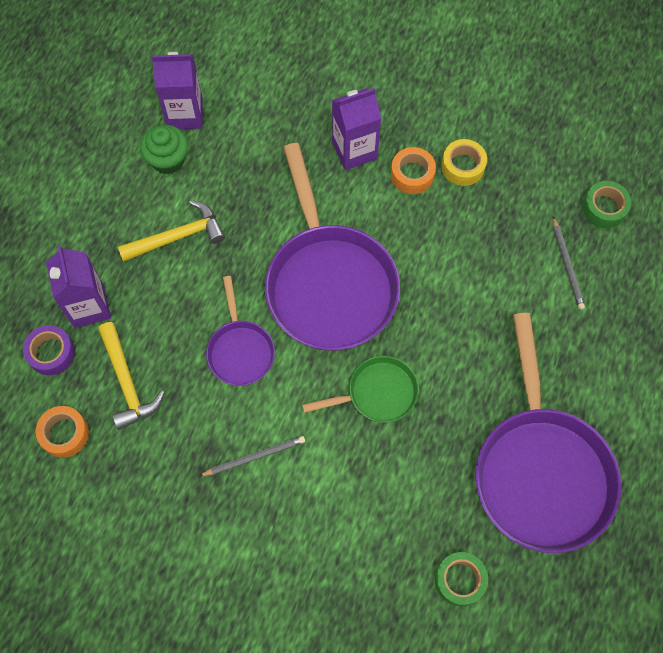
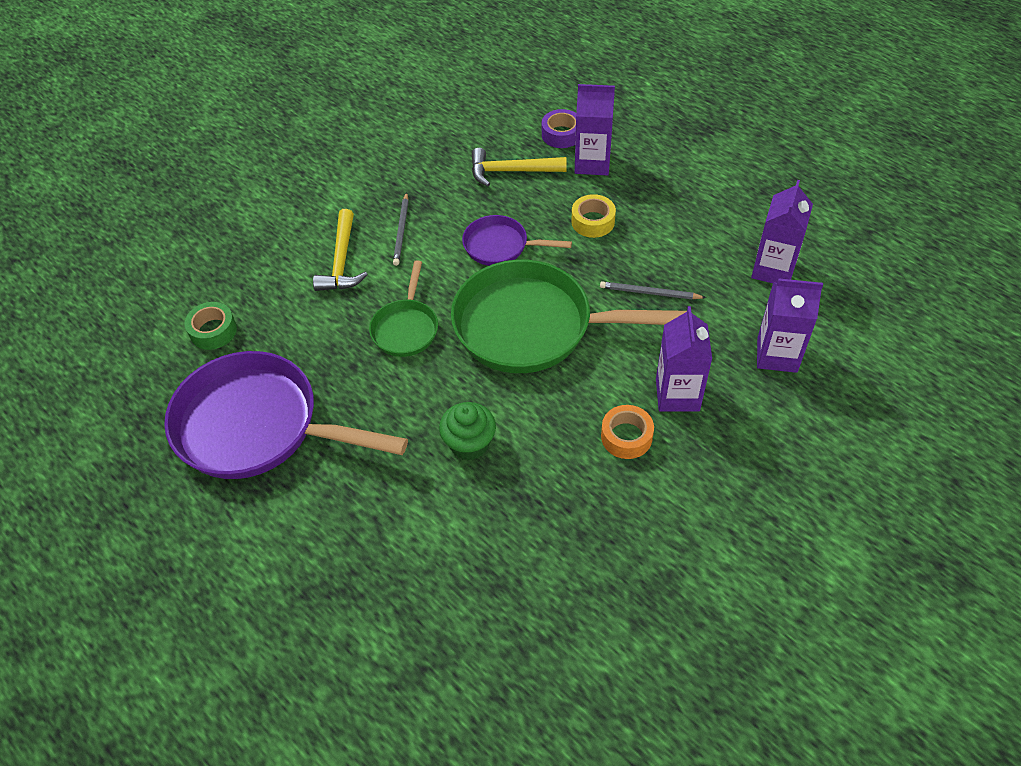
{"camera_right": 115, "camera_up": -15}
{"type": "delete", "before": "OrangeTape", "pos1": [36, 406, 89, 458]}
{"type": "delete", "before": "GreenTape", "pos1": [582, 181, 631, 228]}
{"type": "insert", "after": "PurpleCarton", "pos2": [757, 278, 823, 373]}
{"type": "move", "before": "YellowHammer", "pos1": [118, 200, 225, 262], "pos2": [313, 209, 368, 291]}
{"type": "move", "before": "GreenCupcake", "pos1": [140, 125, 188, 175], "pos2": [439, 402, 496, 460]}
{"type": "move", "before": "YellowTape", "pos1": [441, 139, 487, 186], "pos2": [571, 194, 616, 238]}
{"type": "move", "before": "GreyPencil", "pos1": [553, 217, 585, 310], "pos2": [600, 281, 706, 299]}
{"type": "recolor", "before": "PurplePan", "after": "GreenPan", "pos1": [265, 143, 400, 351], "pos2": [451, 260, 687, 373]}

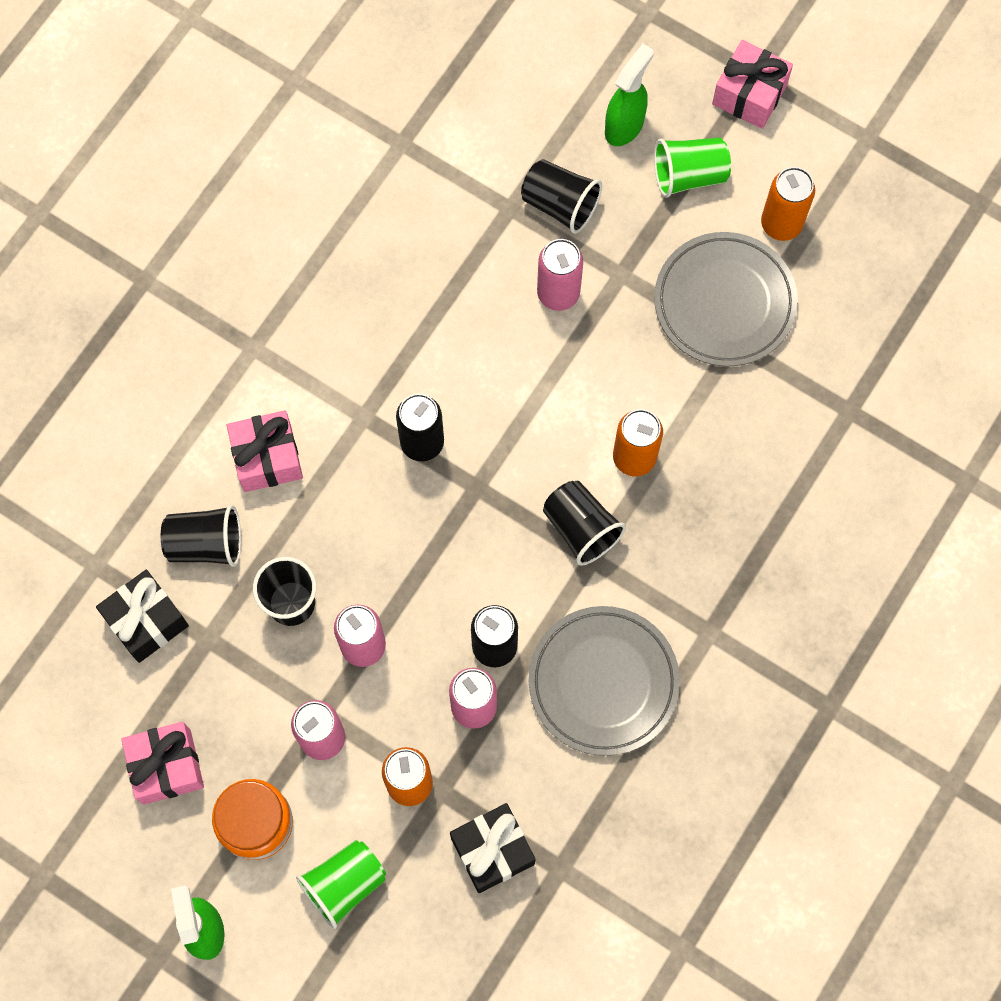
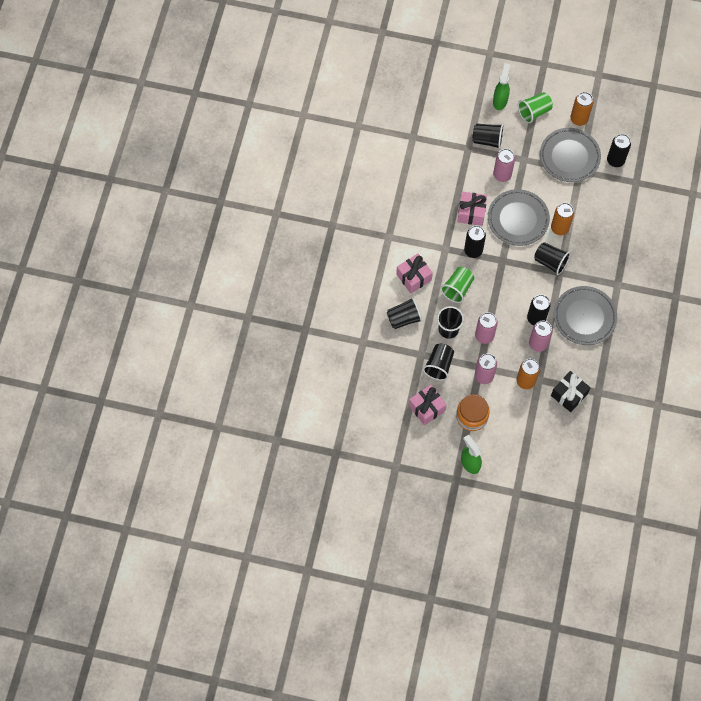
{"camera_right": -20, "camera_up": -5}
{"type": "delete", "before": "BlackGift", "pos1": [96, 570, 189, 663]}
{"type": "insert", "after": "BlackCup", "pos2": [423, 344, 454, 381]}
{"type": "insert", "after": "GreyPlate", "pos2": [488, 189, 550, 246]}
{"type": "insert", "after": "BlackCan", "pos2": [607, 134, 631, 167]}
{"type": "move", "before": "GreenCup", "pos1": [296, 840, 386, 929], "pos2": [440, 267, 474, 303]}
{"type": "move", "before": "PinkGift", "pos1": [712, 40, 793, 129], "pos2": [457, 192, 487, 226]}

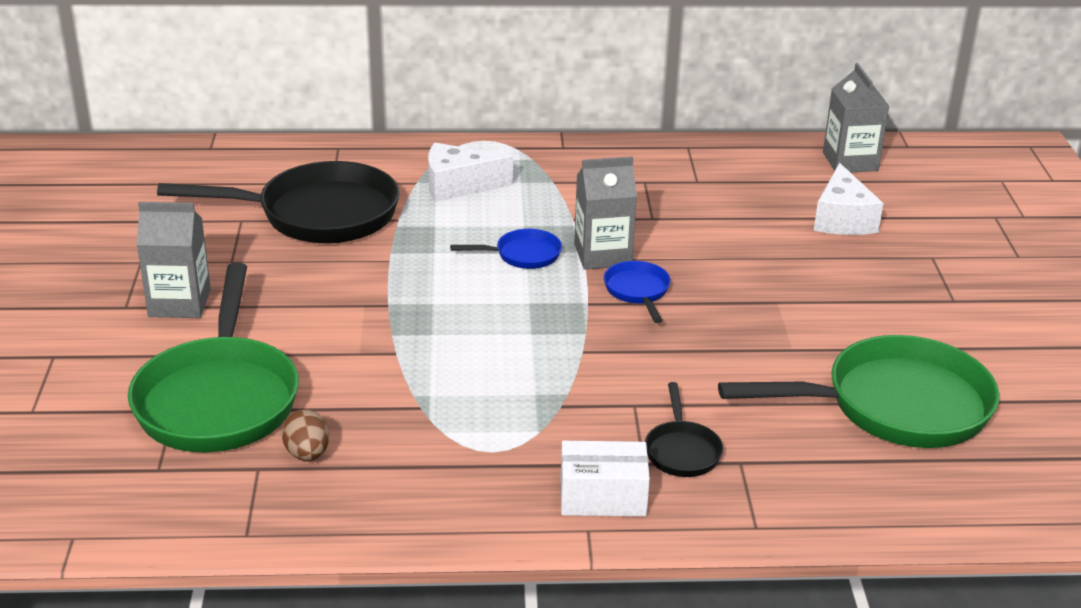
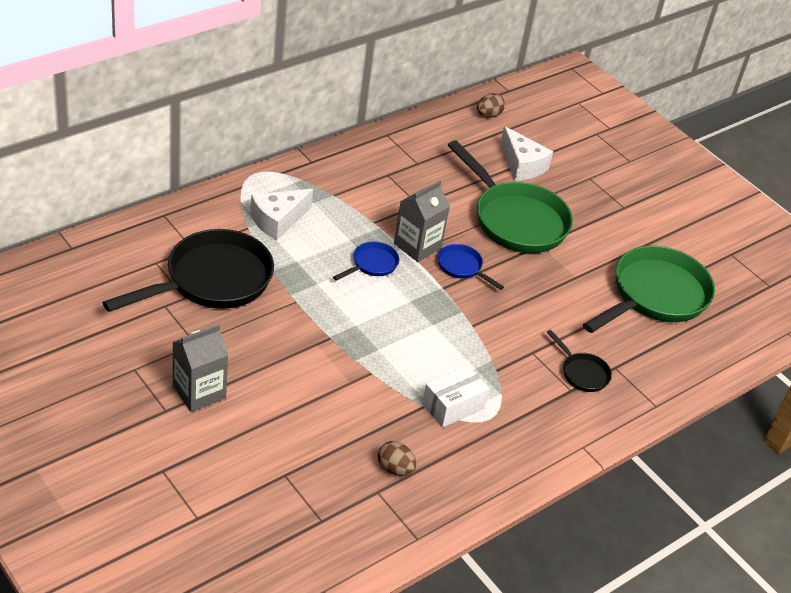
{"camera_right": -40, "camera_up": 10}
{"type": "move", "before": "GreenPan", "pos1": [128, 263, 299, 452], "pos2": [448, 140, 573, 253]}
{"type": "move", "before": "WhiteBox", "pos1": [560, 441, 650, 517], "pos2": [422, 365, 489, 428]}
{"type": "replace", "before": "GreyCarton", "after": "BrownEgg", "pos1": [823, 63, 889, 173], "pos2": [477, 93, 505, 118]}

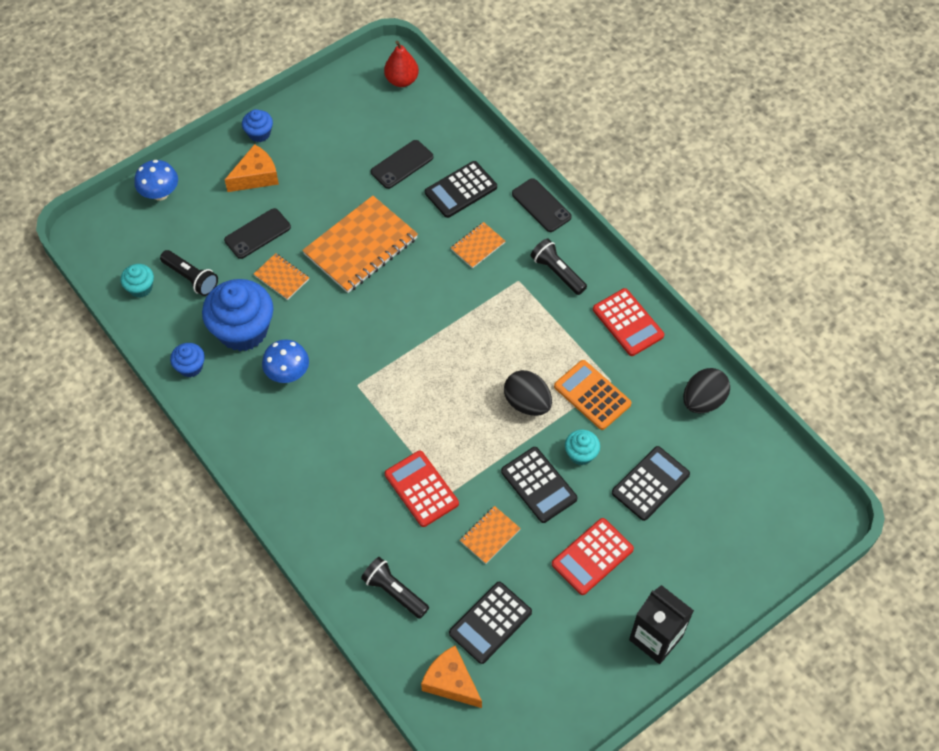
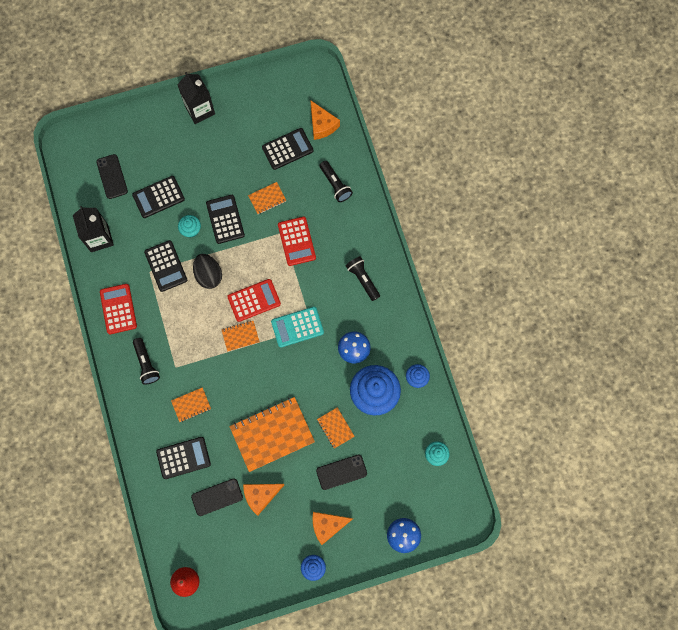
{"camera_right": -160, "camera_up": 15}
{"type": "insert", "after": "OrangeNotebook", "pos2": [222, 321, 260, 351]}
{"type": "insert", "after": "OrangeCheese", "pos2": [243, 484, 284, 516]}
{"type": "insert", "after": "TurquoiseCalculator", "pos2": [271, 307, 324, 348]}
{"type": "move", "before": "BlackFlashlight", "pos1": [160, 250, 218, 296], "pos2": [346, 256, 380, 301]}
{"type": "move", "before": "BlackPhone", "pos1": [512, 178, 572, 232], "pos2": [96, 154, 128, 199]}
{"type": "move", "before": "RedCalculator", "pos1": [552, 518, 634, 595], "pos2": [227, 279, 281, 322]}
{"type": "replace", "before": "BlackEgg", "after": "BlackCarton", "pos1": [683, 368, 730, 414], "pos2": [73, 206, 114, 252]}
{"type": "recolor", "before": "OrangeCalculator", "after": "BlackCalculator", "pos1": [554, 360, 632, 430], "pos2": [144, 240, 187, 292]}

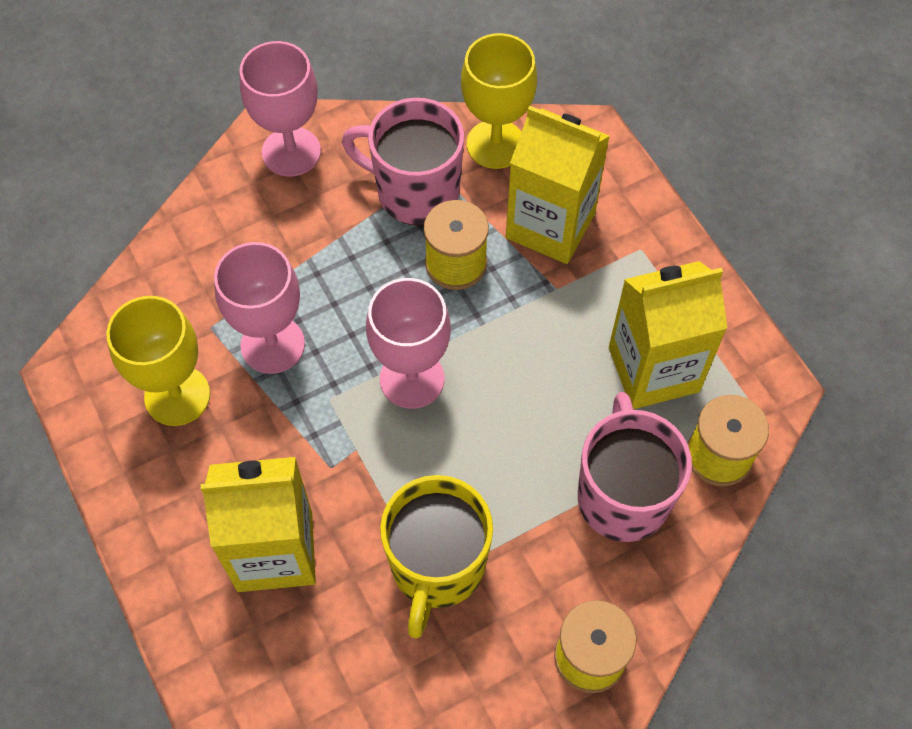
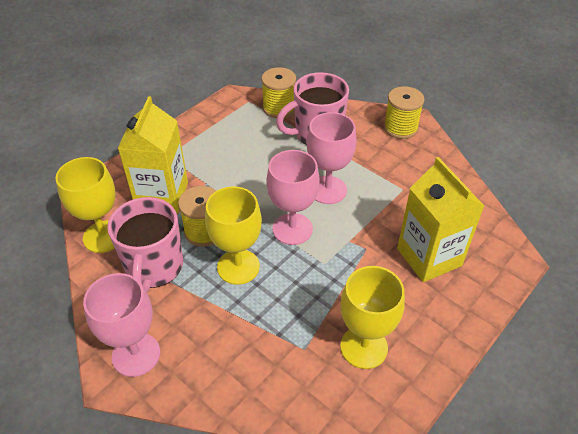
{"camera_right": -110, "camera_up": -15}
{"type": "delete", "before": "YellowMug", "pos1": [380, 475, 493, 639]}
{"type": "delete", "before": "YellowCarton", "pos1": [609, 261, 728, 409]}
{"type": "insert", "after": "YellowGoblet", "pos2": [205, 186, 262, 285]}
{"type": "move", "before": "PinkGoblet", "pos1": [214, 242, 305, 374], "pos2": [306, 112, 357, 204]}

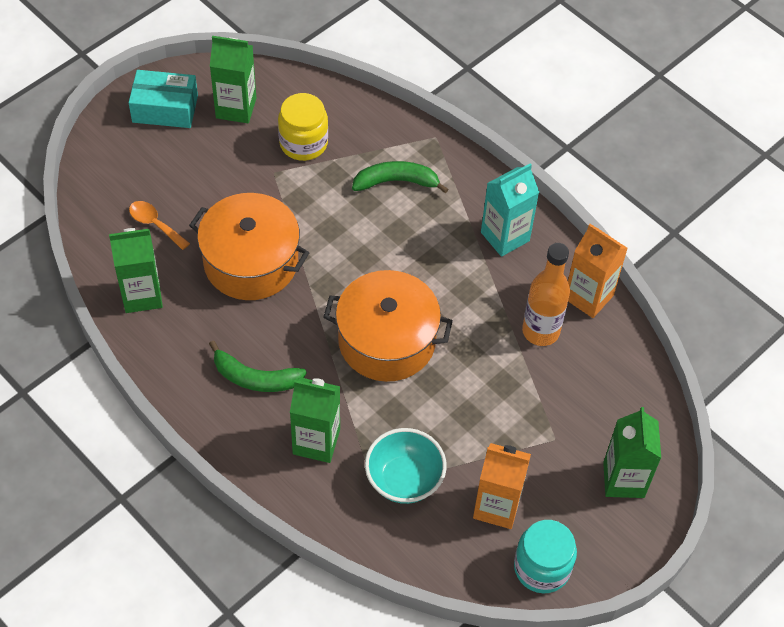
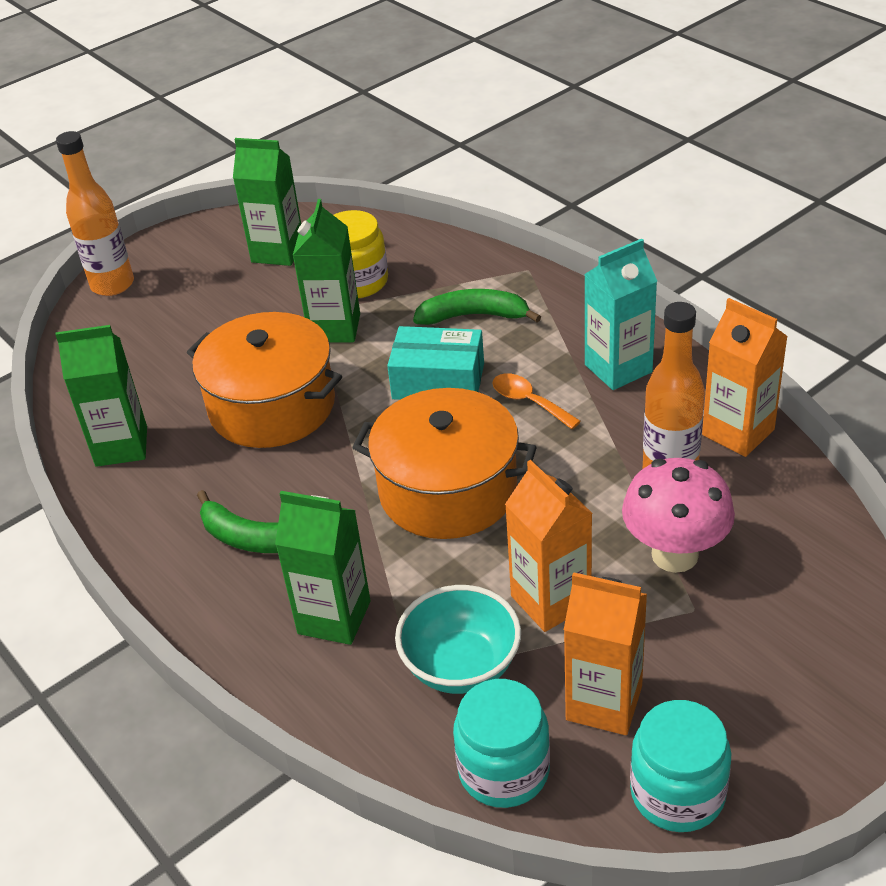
{"camera_right": 10, "camera_up": -15}
{"type": "insert", "after": "OrangeBottle", "pos2": [56, 131, 134, 296]}
{"type": "insert", "after": "TurquoiseJar", "pos2": [453, 679, 550, 808]}
{"type": "insert", "after": "OrangeCarton", "pos2": [505, 460, 592, 632]}
{"type": "insert", "after": "PinkMushroom", "pos2": [622, 458, 735, 573]}
{"type": "move", "before": "TurquoiseBox", "pos1": [128, 70, 198, 128], "pos2": [387, 326, 484, 400]}
{"type": "move", "before": "OrangeSpoon", "pos1": [129, 201, 190, 250], "pos2": [492, 373, 581, 429]}
{"type": "move", "before": "GreenCarton", "pos1": [603, 407, 661, 498], "pos2": [293, 199, 360, 343]}

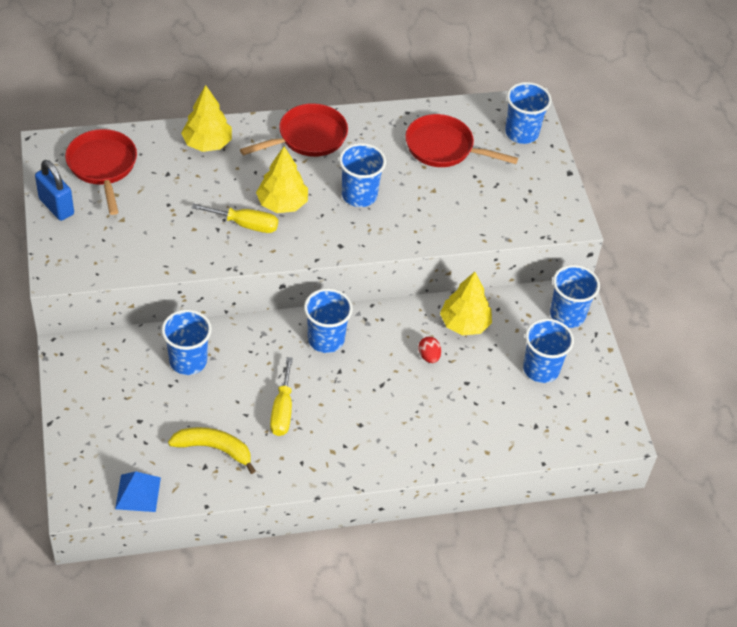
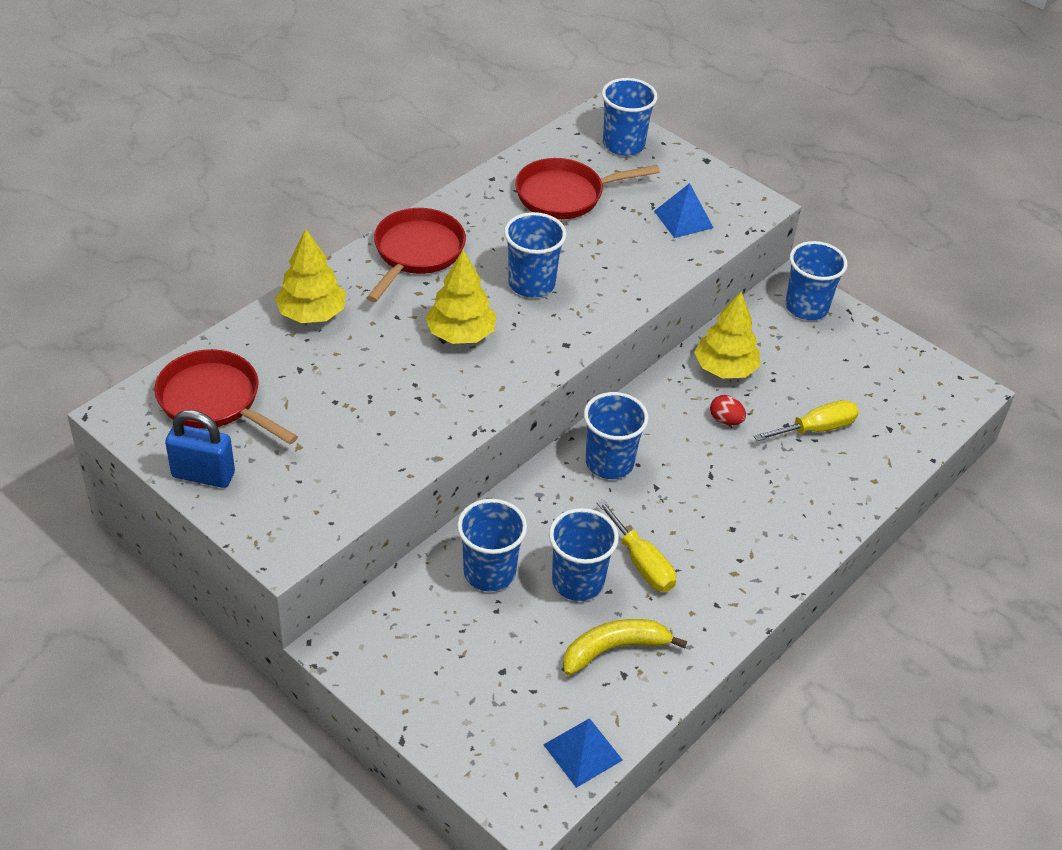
{"camera_right": -35, "camera_up": -5}
{"type": "insert", "after": "BluePyramid", "pos2": [654, 183, 714, 238]}
{"type": "move", "before": "YellowScrewdriver", "pos1": [191, 203, 278, 233], "pos2": [754, 400, 859, 441]}
{"type": "move", "before": "BlueCup", "pos1": [523, 318, 574, 383], "pos2": [549, 508, 619, 601]}

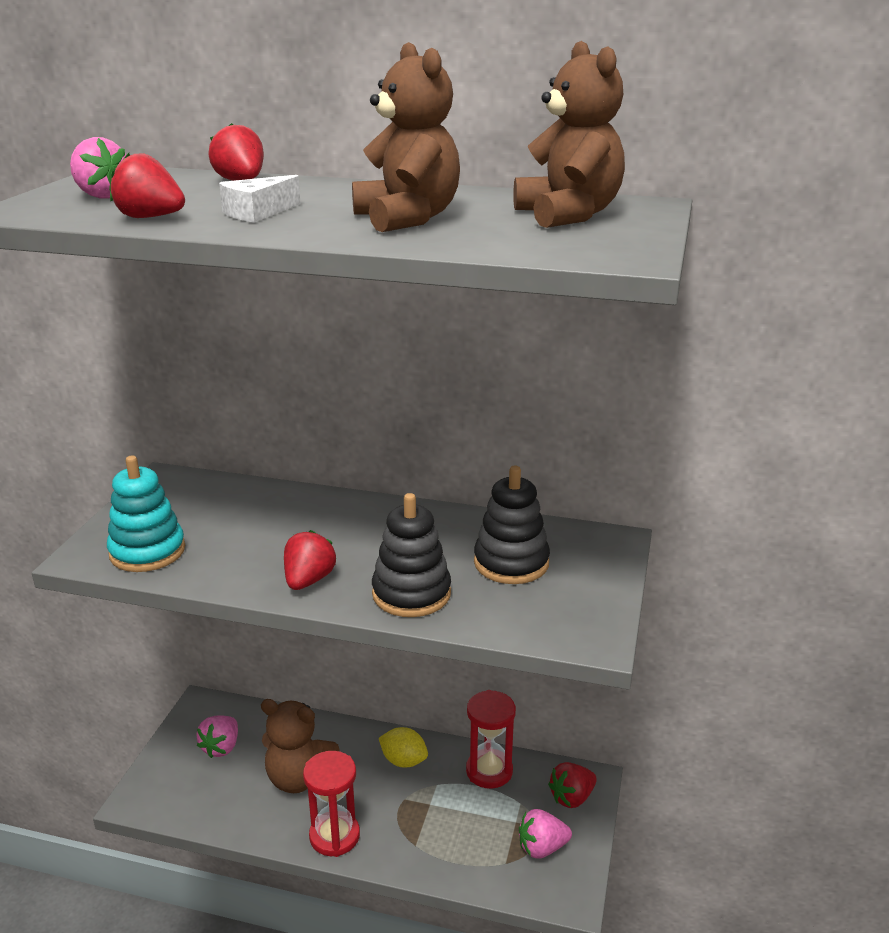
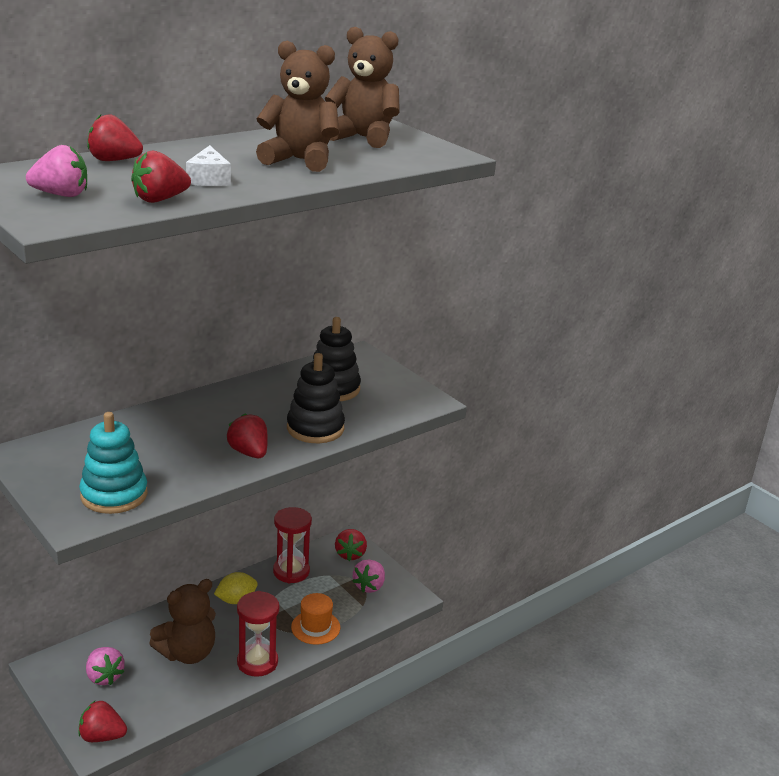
{"camera_right": -55, "camera_up": 0}
{"type": "insert", "after": "RedStrawberry", "pos2": [78, 700, 127, 742]}
{"type": "insert", "after": "OrangeHat", "pos2": [291, 593, 340, 645]}

